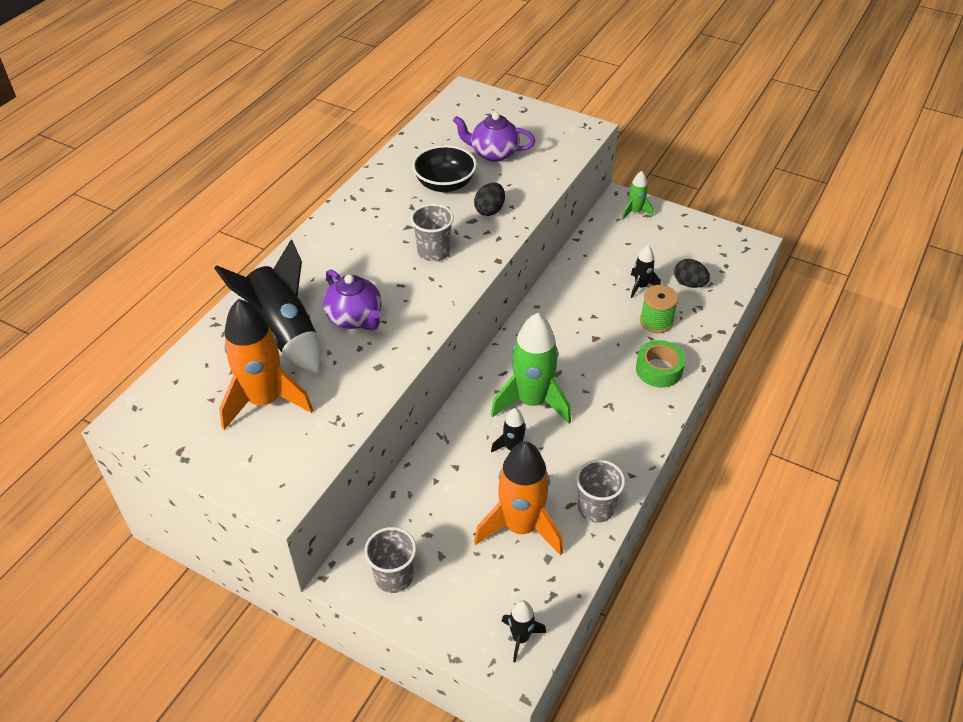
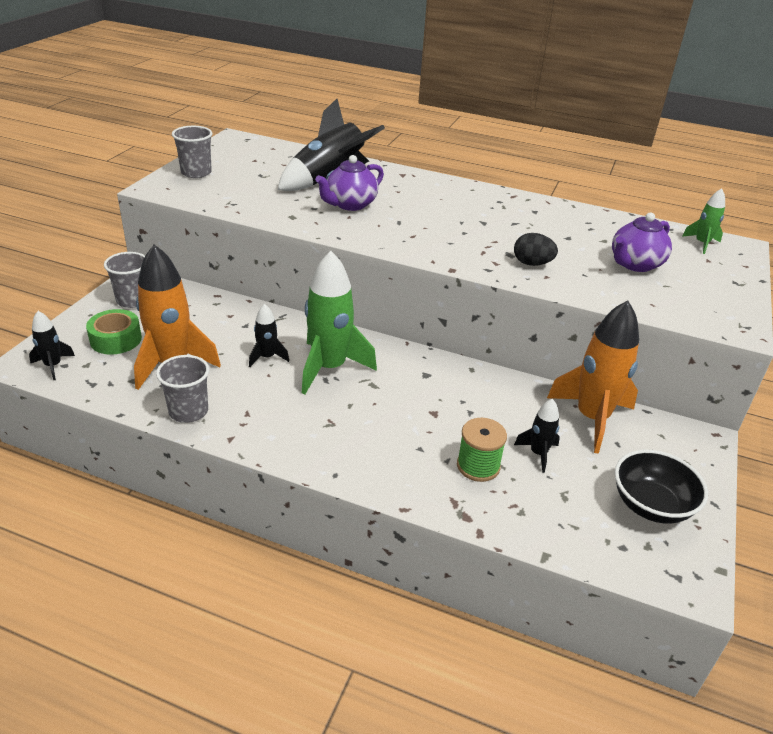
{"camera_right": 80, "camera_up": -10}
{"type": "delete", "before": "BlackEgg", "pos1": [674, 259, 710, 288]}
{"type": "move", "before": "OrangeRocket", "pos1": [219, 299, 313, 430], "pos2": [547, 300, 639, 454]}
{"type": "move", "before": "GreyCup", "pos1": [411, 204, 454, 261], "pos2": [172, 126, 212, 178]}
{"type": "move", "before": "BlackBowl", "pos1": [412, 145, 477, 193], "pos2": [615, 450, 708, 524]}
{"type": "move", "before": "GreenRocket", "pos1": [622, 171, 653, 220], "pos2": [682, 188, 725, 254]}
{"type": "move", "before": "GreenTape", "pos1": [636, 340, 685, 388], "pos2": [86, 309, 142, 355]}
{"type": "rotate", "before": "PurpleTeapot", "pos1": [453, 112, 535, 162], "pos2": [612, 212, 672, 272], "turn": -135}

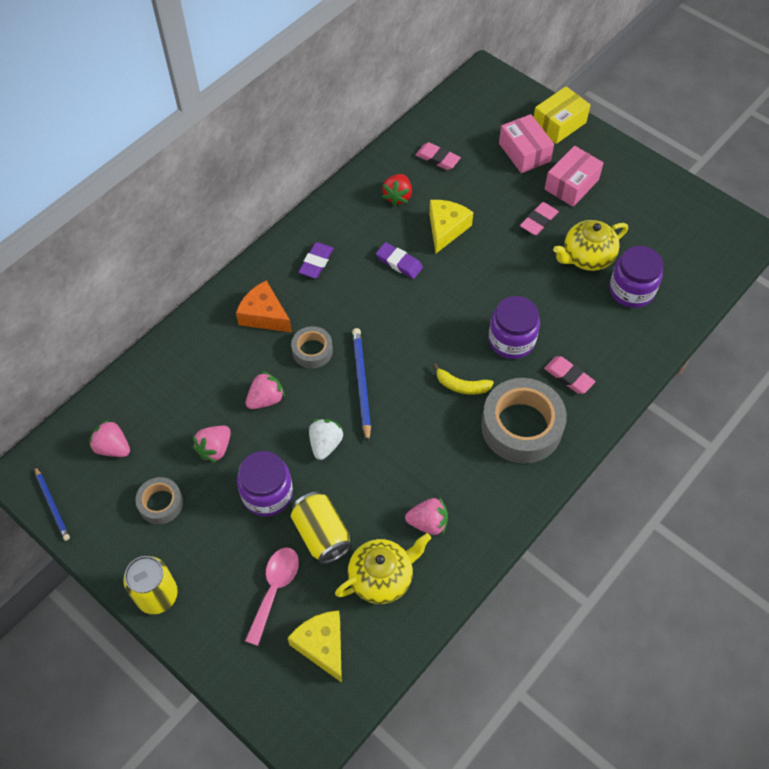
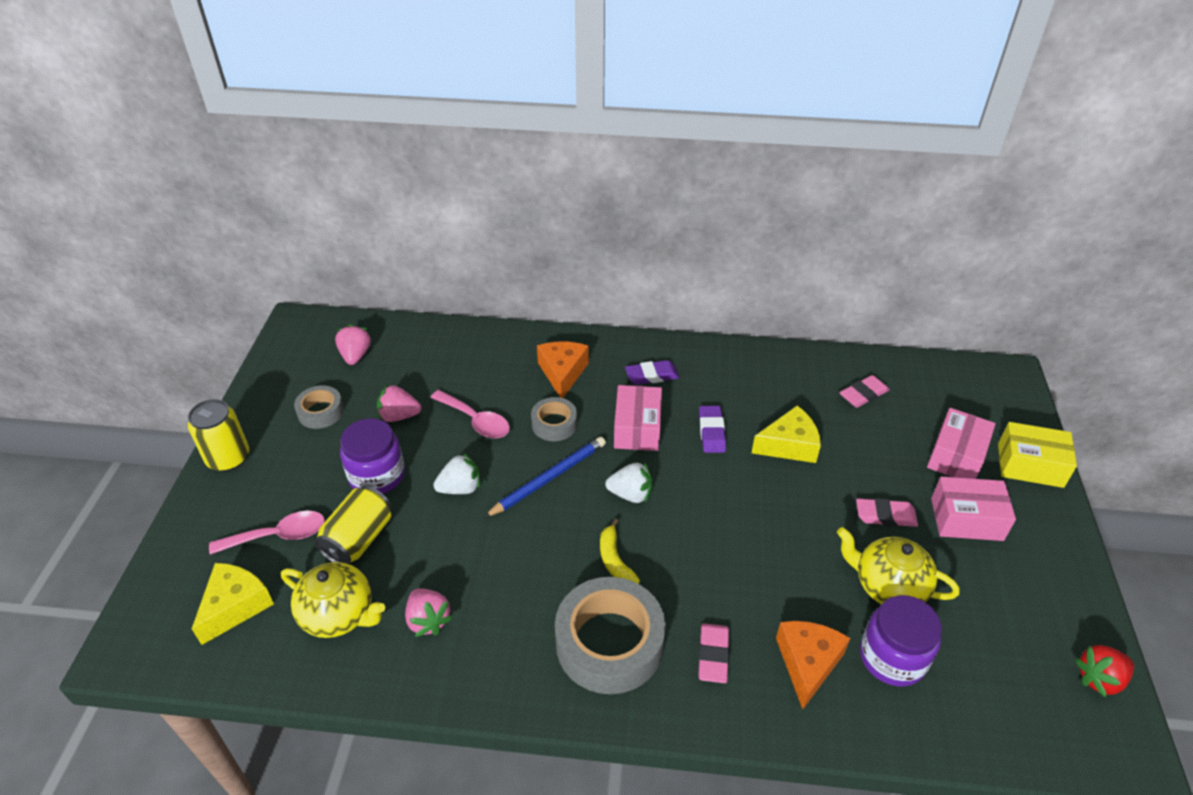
{"camera_right": 55, "camera_up": -15}
{"type": "delete", "before": "BluePencil", "pos1": [35, 467, 70, 541]}
{"type": "delete", "before": "PurpleJar", "pos1": [488, 296, 540, 359]}
{"type": "insert", "after": "WhiteStrawberry", "pos2": [605, 462, 652, 503]}
{"type": "insert", "after": "PinkBox", "pos2": [614, 385, 662, 451]}
{"type": "insert", "after": "OrangeCheese", "pos2": [776, 621, 850, 709]}
{"type": "move", "before": "RedStrawberry", "pos1": [382, 174, 412, 206], "pos2": [1075, 645, 1134, 697]}
{"type": "replace", "before": "PinkStrawberry", "after": "PinkSpoon", "pos1": [246, 371, 285, 409], "pos2": [430, 390, 510, 438]}
{"type": "rotate", "before": "PinkEraser", "pos1": [416, 142, 461, 170], "pos2": [839, 375, 890, 408], "turn": 60}

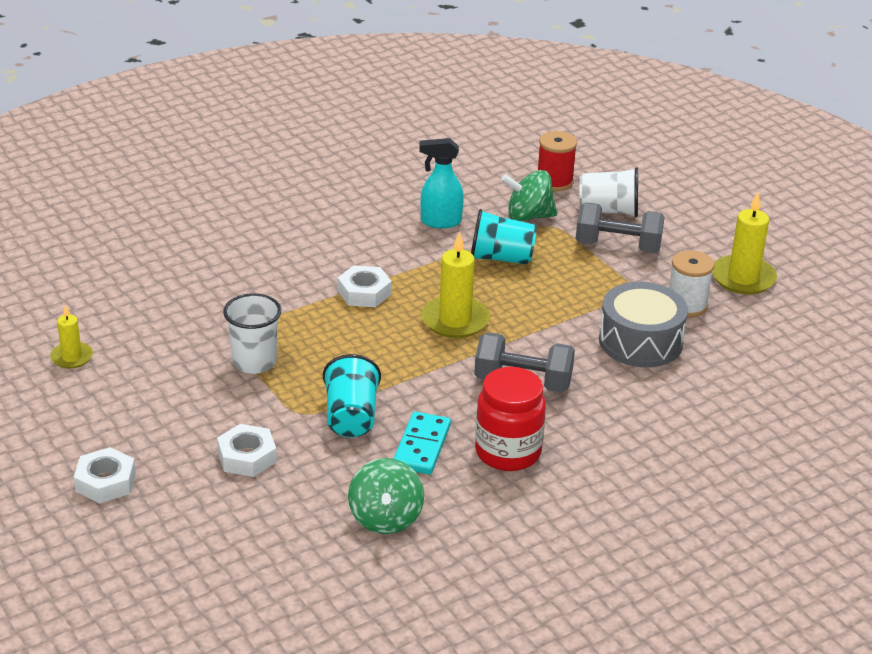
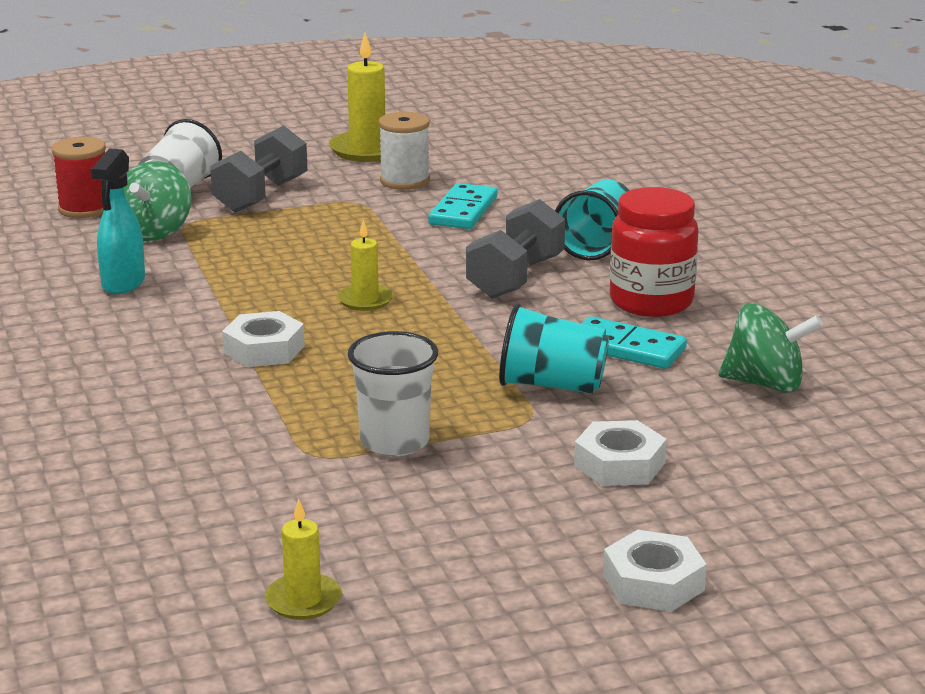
{"camera_right": -75, "camera_up": -10}
{"type": "move", "before": "TurquoiseCup", "pos1": [471, 209, 537, 264], "pos2": [555, 180, 630, 261]}
{"type": "replace", "before": "GreyDrum", "after": "TurquoiseDomino", "pos1": [599, 282, 688, 368], "pos2": [428, 183, 497, 229]}
{"type": "resize", "before": "YellowCandle", "pos1": [421, 231, 490, 338], "pos2": [337, 220, 393, 311], "scale": 0.59}

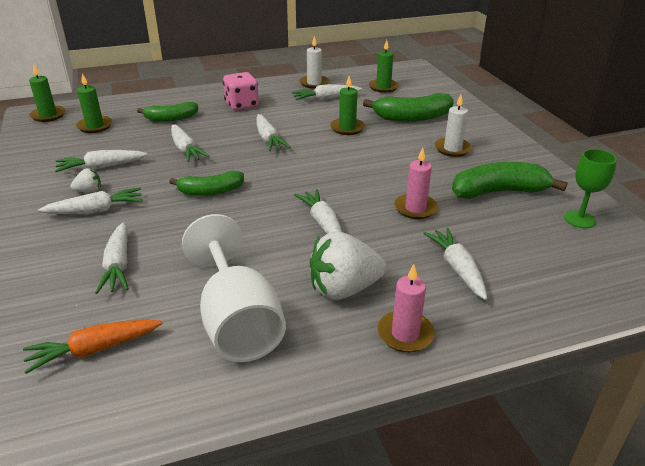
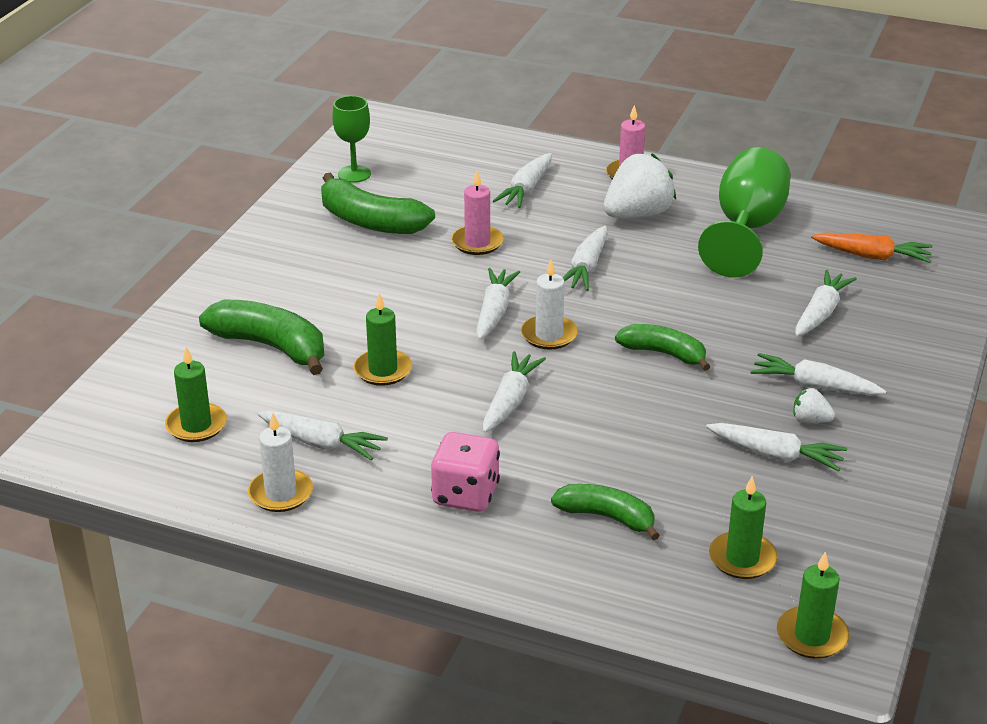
{"camera_right": -140, "camera_up": 0}
{"type": "move", "before": "WhiteCarrot", "pos1": [171, 124, 210, 162], "pos2": [476, 268, 520, 340]}
{"type": "move", "before": "WhiteCandle", "pos1": [435, 95, 472, 157], "pos2": [521, 260, 578, 350]}
{"type": "recolor", "before": "WhiteGoblet", "after": "GreenGoblet", "pos1": [182, 214, 286, 362], "pos2": [698, 147, 791, 277]}
{"type": "rotate", "before": "WhiteStrawberry", "pos1": [310, 231, 387, 300], "pos2": [603, 153, 676, 218], "turn": -60}

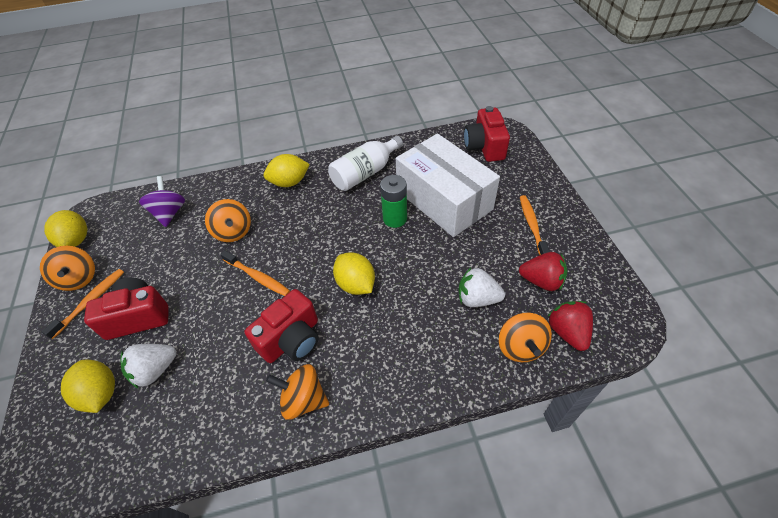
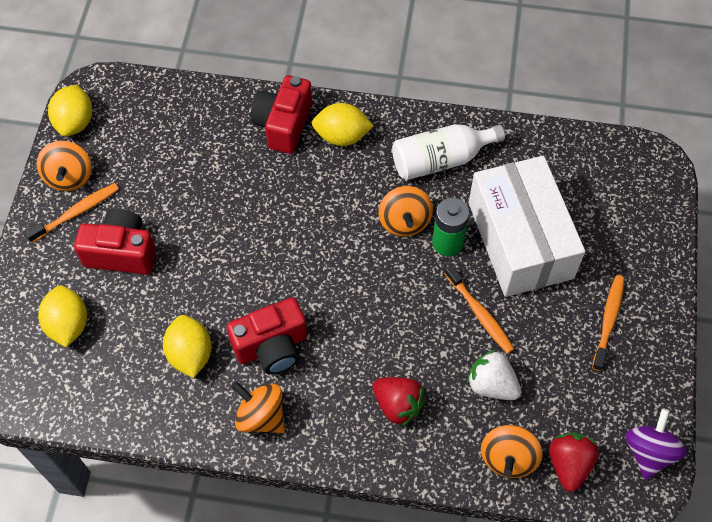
{"camera_right": 20, "camera_up": 10}
{"type": "delete", "before": "WhiteStrawberry", "pos1": [121, 344, 176, 389]}
{"type": "move", "before": "PurpleSpinningTop", "pos1": [139, 176, 185, 227], "pos2": [626, 408, 687, 480]}
{"type": "move", "before": "OrangeSpinningTop", "pos1": [205, 199, 251, 242], "pos2": [378, 186, 433, 236]}
{"type": "move", "before": "OrangeToothbrush", "pos1": [220, 250, 290, 296], "pos2": [444, 265, 514, 354]}
{"type": "move", "before": "YellowLemon", "pos1": [333, 252, 375, 295], "pos2": [163, 315, 211, 378]}
{"type": "move", "before": "RedCamera", "pos1": [464, 106, 510, 162], "pos2": [251, 75, 312, 154]}
{"type": "move", "before": "RedStrawberry", "pos1": [519, 252, 567, 291], "pos2": [373, 377, 426, 427]}

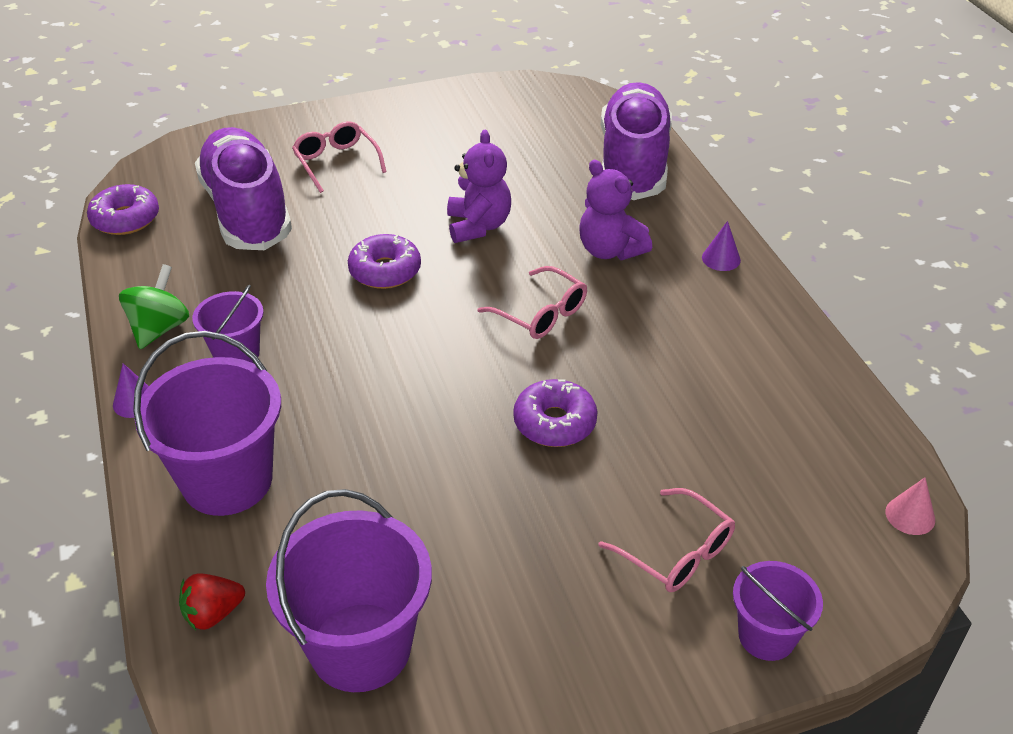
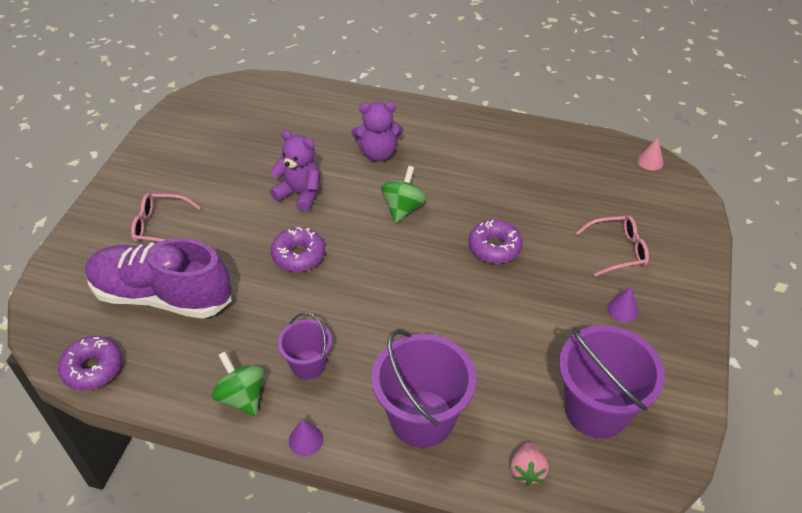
{"camera_right": -55, "camera_up": 5}
{"type": "delete", "before": "PurpleShoe", "pos1": [601, 82, 672, 200]}
{"type": "delete", "before": "PurpleBucket", "pos1": [733, 561, 823, 661]}
{"type": "move", "before": "PurpleCone", "pos1": [702, 221, 741, 271], "pos2": [607, 287, 638, 322]}
{"type": "replace", "before": "PinkGlasses", "after": "GreenSpinningTop", "pos1": [477, 266, 587, 339], "pos2": [381, 166, 426, 223]}
{"type": "recolor", "before": "RedStrawberry", "after": "PinkStrawberry", "pos1": [179, 574, 245, 630], "pos2": [510, 442, 549, 486]}

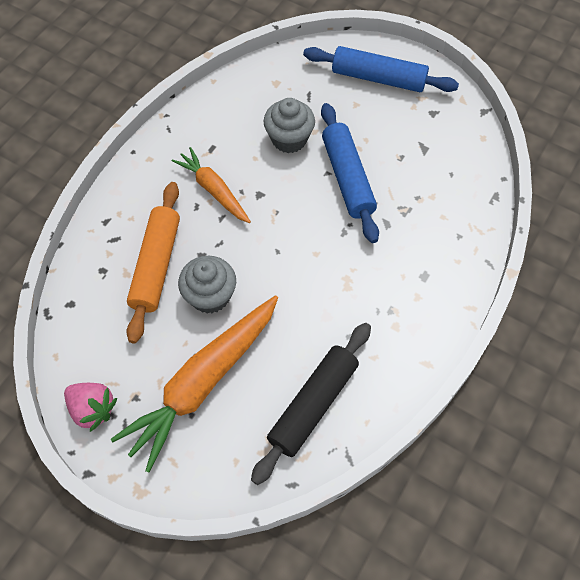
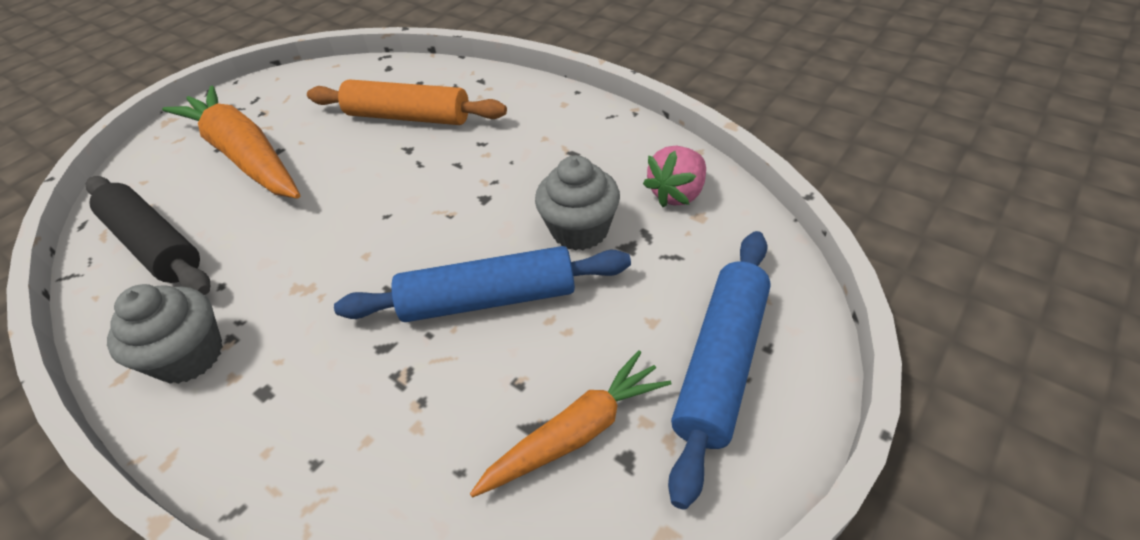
{"camera_right": 100, "camera_up": -15}
{"type": "move", "before": "PinkStrawberry", "pos1": [64, 383, 117, 432], "pos2": [643, 146, 706, 207]}
{"type": "move", "before": "OrangeCarrot", "pos1": [171, 147, 251, 223], "pos2": [470, 350, 671, 498]}
{"type": "move", "before": "GreyCupcake", "pos1": [178, 256, 236, 313], "pos2": [107, 284, 223, 384]}

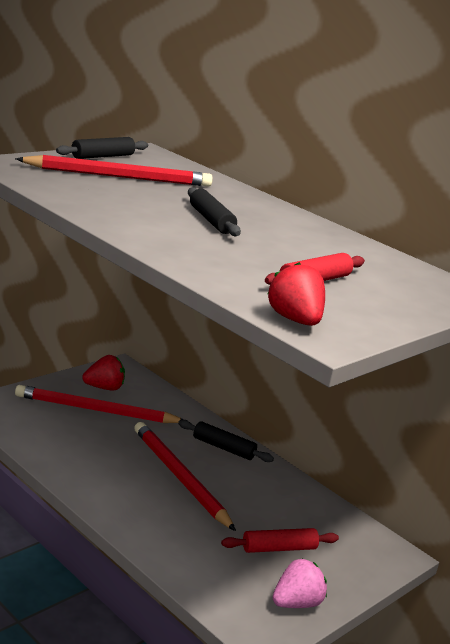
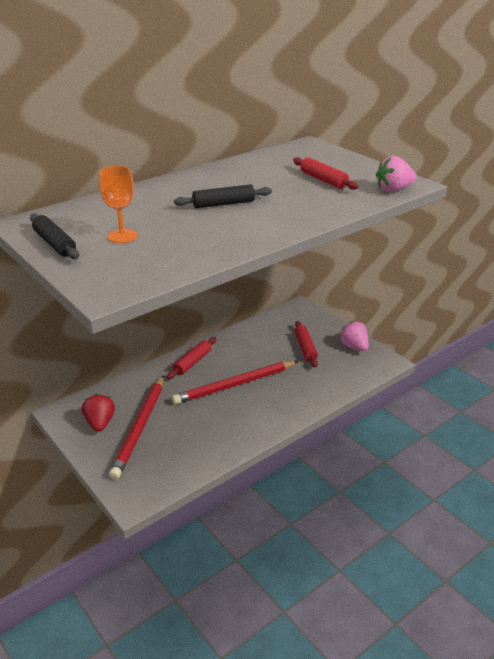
{"camera_right": -80, "camera_up": 10}
{"type": "replace", "before": "RedPencil", "after": "OrangeGoblet", "pos1": [15, 155, 213, 186], "pos2": [99, 166, 138, 243]}
{"type": "recolor", "before": "BlackRollingPin", "after": "RedRollingPin", "pos1": [178, 420, 274, 462], "pos2": [166, 337, 217, 379]}
{"type": "recolor", "before": "RedStrawberry", "after": "PinkStrawberry", "pos1": [268, 262, 325, 326], "pos2": [376, 156, 416, 192]}

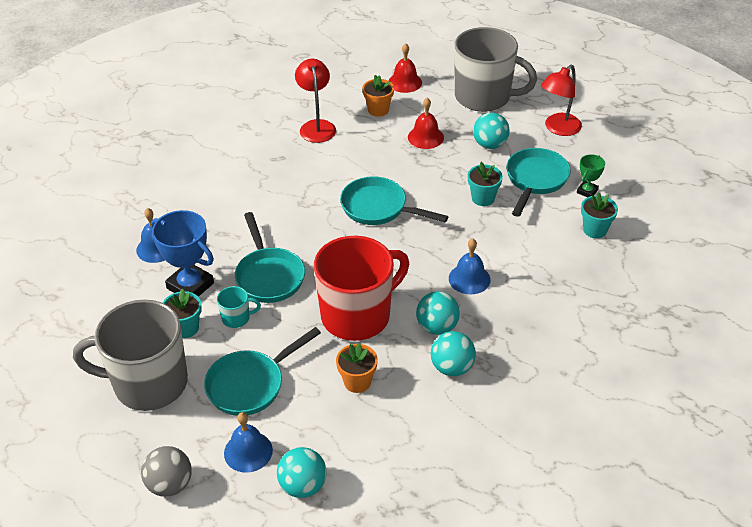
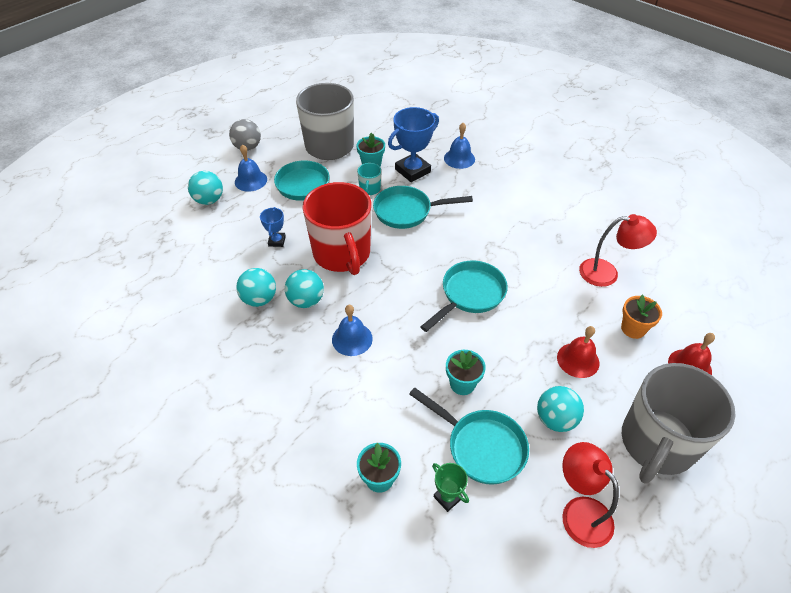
{"camera_right": 105, "camera_up": 5}
{"type": "replace", "before": "OrangeFlowerPot", "after": "BlueTrophy", "pos1": [336, 343, 378, 393], "pos2": [260, 207, 286, 247]}

